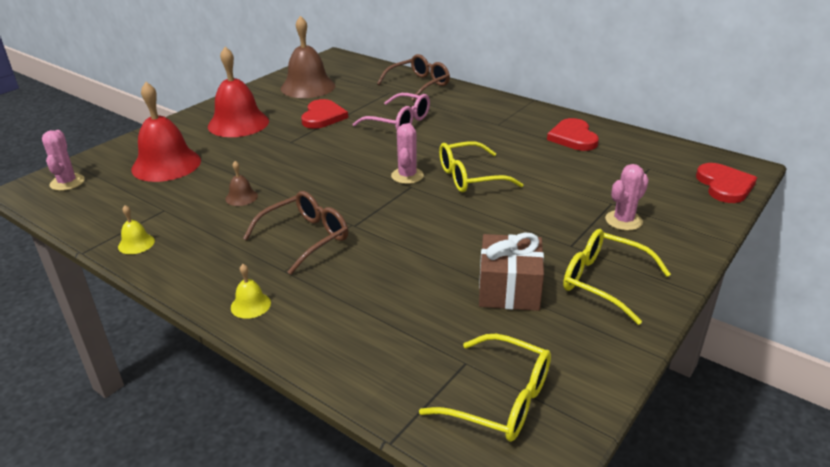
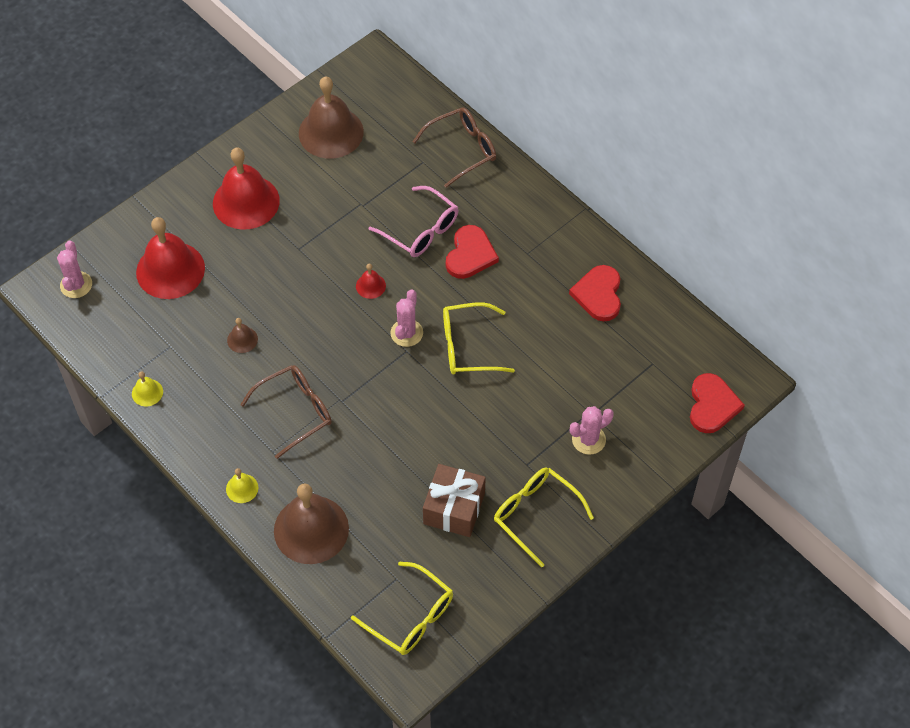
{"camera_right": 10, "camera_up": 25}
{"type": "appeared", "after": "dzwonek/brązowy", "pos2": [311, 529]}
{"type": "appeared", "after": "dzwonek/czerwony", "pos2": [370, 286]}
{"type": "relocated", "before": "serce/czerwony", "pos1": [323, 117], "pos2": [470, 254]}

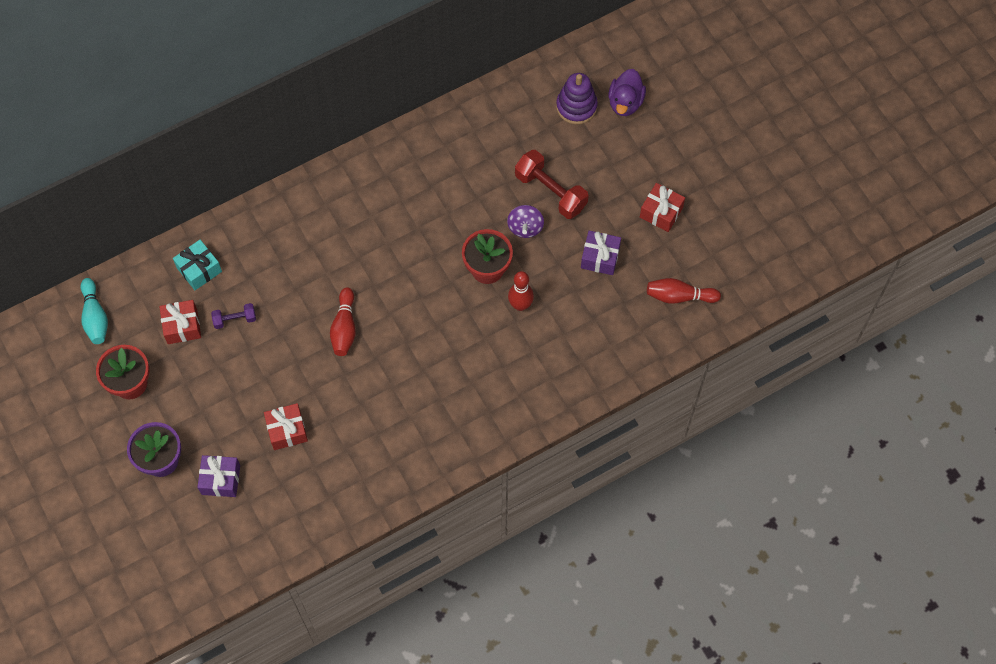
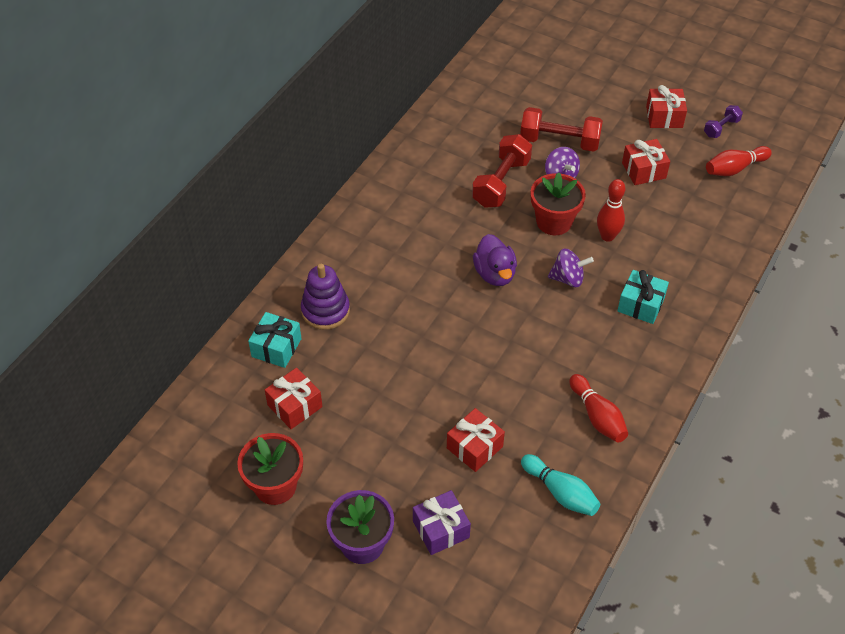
{"camera_right": -30, "camera_up": -15}
{"type": "appeared", "after": "hantel/czerwony", "pos2": [501, 183]}
{"type": "appeared", "after": "bączek/fioletowy", "pos2": [568, 278]}
{"type": "appeared", "after": "prezent/turkusowy", "pos2": [640, 305]}
{"type": "relocated", "before": "kręgiel/turkusowy", "pos1": [95, 317], "pos2": [560, 492]}
{"type": "relocated", "before": "hantel/fioletowy", "pos1": [235, 319], "pos2": [721, 128]}
{"type": "relocated", "before": "kręgiel/czerwony", "pos1": [344, 328], "pos2": [597, 416]}
{"type": "relocated", "before": "zabawka nakładanka/fioletowy", "pos1": [576, 106], "pos2": [325, 310]}
{"type": "relocated", "before": "kaczka/fioletowy", "pos1": [625, 102], "pos2": [495, 274]}
{"type": "colour", "before": "prezent/fioletowy", "after": "prezent/czerwony", "pos1": [600, 258], "pos2": [644, 170]}

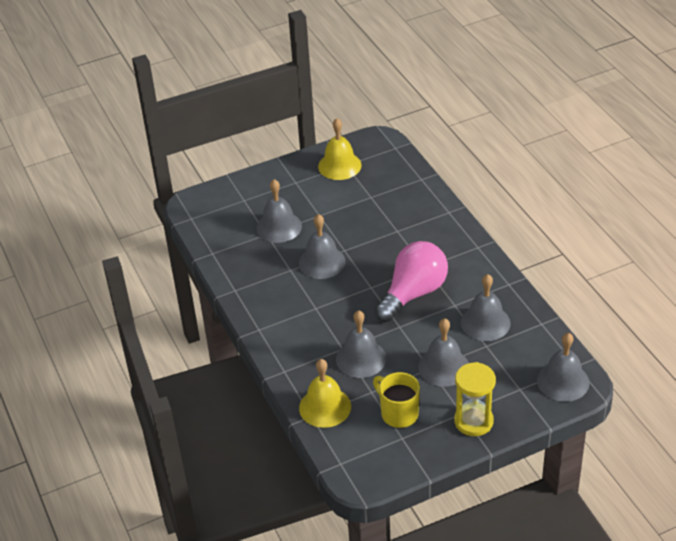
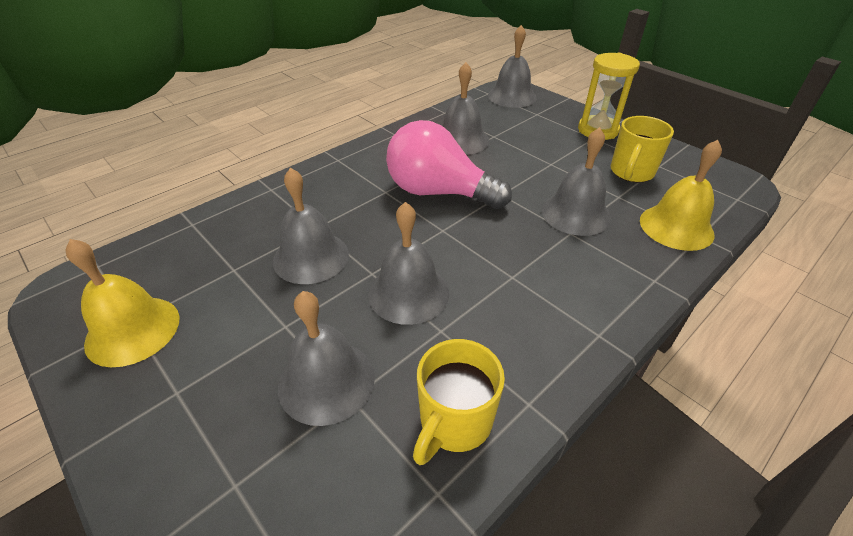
{"camera_right": -110, "camera_up": 0}
{"type": "appeared", "after": "kubek/żółty", "pos2": [454, 422]}
{"type": "relocated", "before": "dzwonek/szary", "pos1": [443, 367], "pos2": [311, 257]}

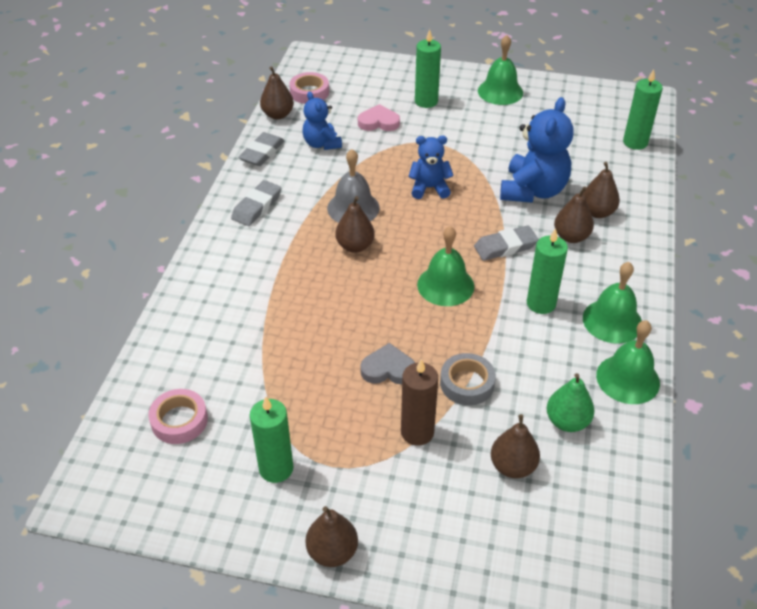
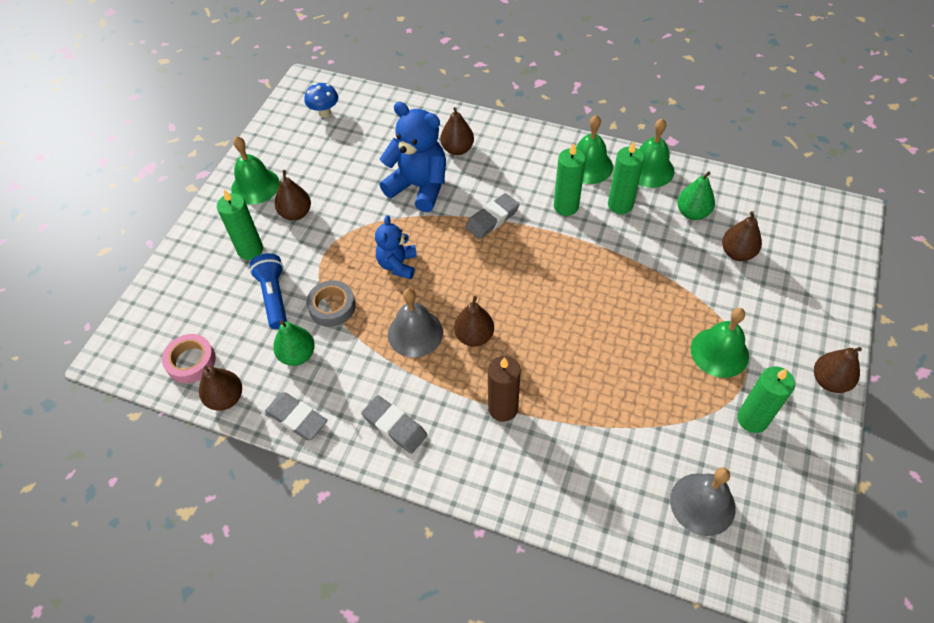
{"camera_right": -80, "camera_up": 10}
{"type": "missing", "before": "serce/szary", "pos1": [388, 369]}
{"type": "appeared", "after": "grzyb/niebieski", "pos2": [324, 113]}
{"type": "relocated", "before": "świeca/brązowy", "pos1": [417, 432], "pos2": [503, 408]}
{"type": "relocated", "before": "dzwonek/zielony", "pos1": [445, 285], "pos2": [719, 352]}
{"type": "relocated", "before": "taśma klejąca/szary", "pos1": [467, 383], "pos2": [332, 307]}
{"type": "relocated", "before": "gruszka/brązowy", "pos1": [571, 237], "pos2": [296, 213]}
{"type": "relocated", "before": "świeca/zielony", "pos1": [635, 142], "pos2": [620, 205]}
{"type": "exchanged", "before": "taśma klejąca/różowy", "after": "dzwonek/szary", "pos1": [179, 420], "pos2": [702, 504]}
{"type": "exchanged", "before": "miś/niebieski", "after": "gruszka/zielony", "pos1": [321, 144], "pos2": [297, 355]}
{"type": "exchanged", "before": "serce/różowy", "after": "latarka/niebieski", "pos1": [378, 122], "pos2": [274, 297]}
{"type": "spun", "before": "gumka do mazania/szary", "pos1": [505, 247], "pos2": [492, 219], "turn": 60}

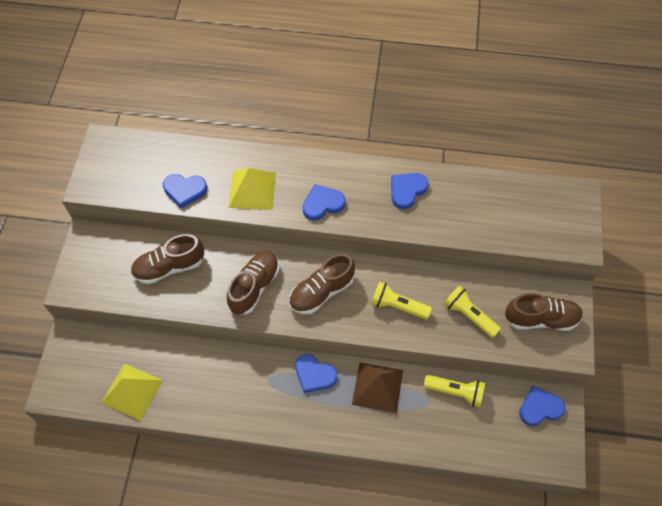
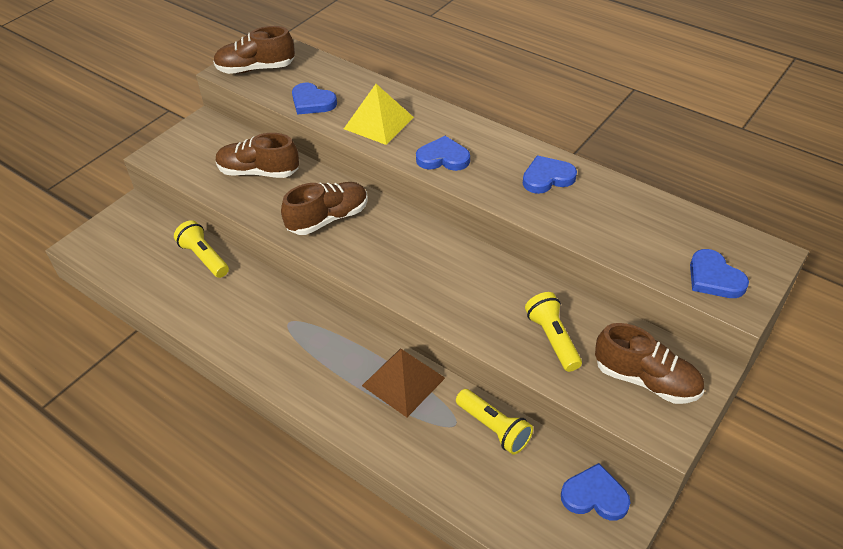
{"camera_right": 30, "camera_up": -15}
{"type": "missing", "before": "piramida/żółty", "pos1": [132, 391]}
{"type": "relocated", "before": "but/brązowy", "pos1": [321, 292], "pos2": [256, 69]}
{"type": "relocated", "before": "serce/niebieski", "pos1": [314, 375], "pos2": [714, 278]}
{"type": "relocated", "before": "latarka/żółty", "pos1": [397, 306], "pos2": [204, 257]}

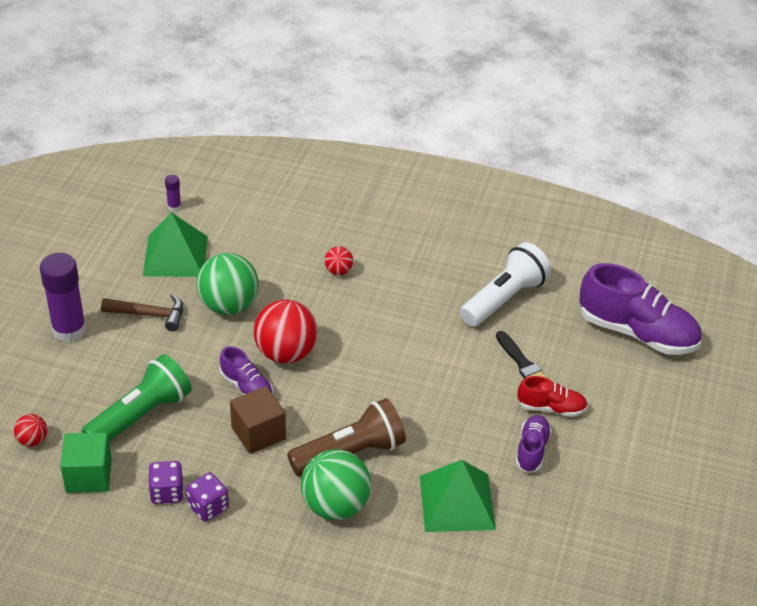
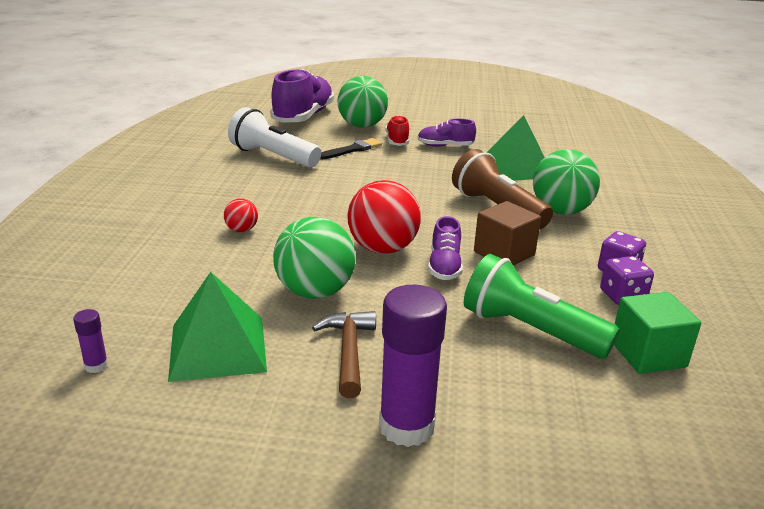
{"camera_right": -100, "camera_up": -15}
{"type": "missing", "before": "piłka/czerwony", "pos1": [32, 440]}
{"type": "appeared", "after": "piłka/zielony", "pos2": [362, 126]}
{"type": "spun", "before": "but/fioletowy", "pos1": [247, 387], "pos2": [444, 266], "turn": 150}

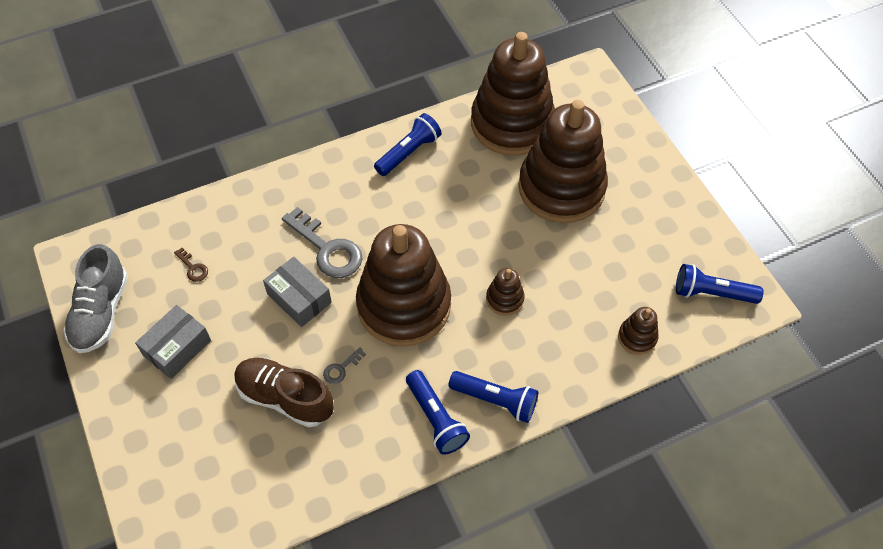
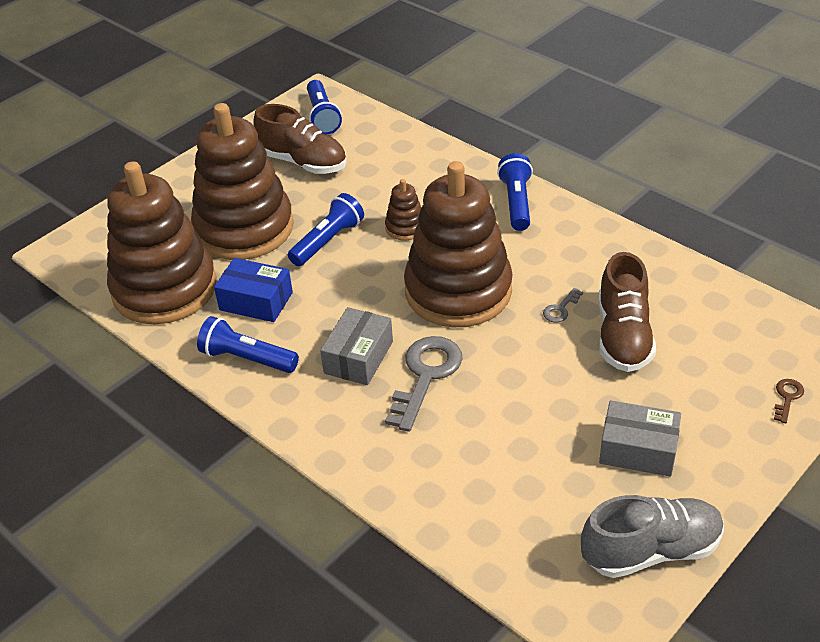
{"camera_right": -110, "camera_up": -15}
{"type": "missing", "before": "zabawka nakładanka/brązowy", "pos1": [637, 337]}
{"type": "appeared", "after": "pudełko/niebieski", "pos2": [256, 301]}
{"type": "appeared", "after": "but/brązowy", "pos2": [303, 162]}
{"type": "relocated", "before": "klucz/brązowy", "pos1": [193, 268], "pos2": [787, 398]}
{"type": "relocated", "before": "pudełko/szary", "pos1": [299, 298], "pos2": [358, 357]}
{"type": "relocated", "before": "latarka/niebieski", "pos1": [436, 418], "pos2": [328, 241]}
{"type": "spun", "before": "klucz/szary", "pos1": [341, 368], "pos2": [561, 309], "turn": 105}

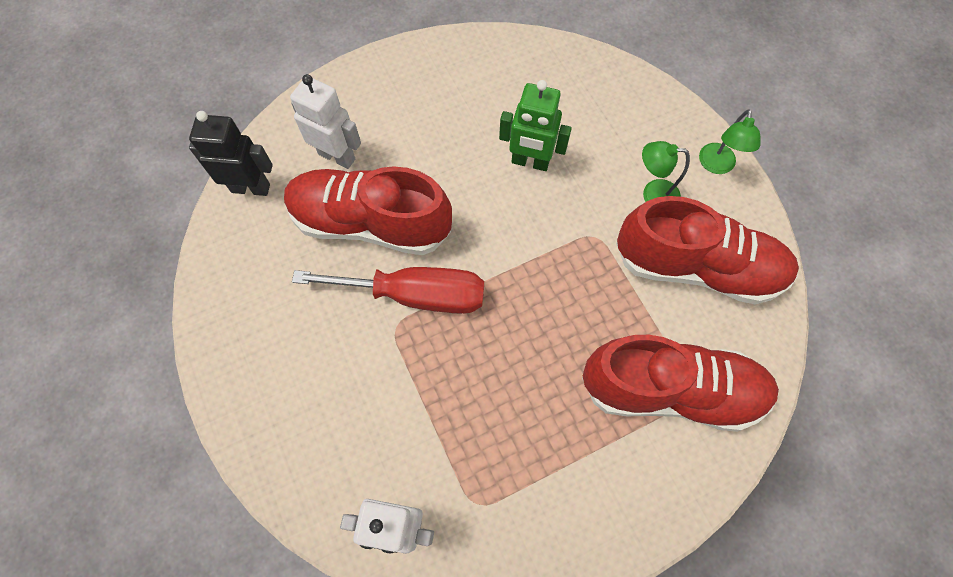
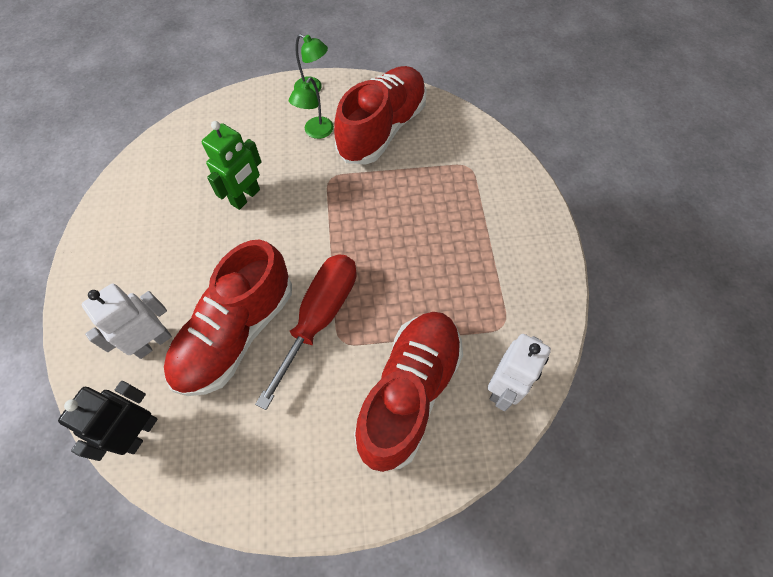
{"camera_right": -70, "camera_up": -5}
{"type": "relocated", "before": "but/czerwony", "pos1": [670, 390], "pos2": [409, 393]}

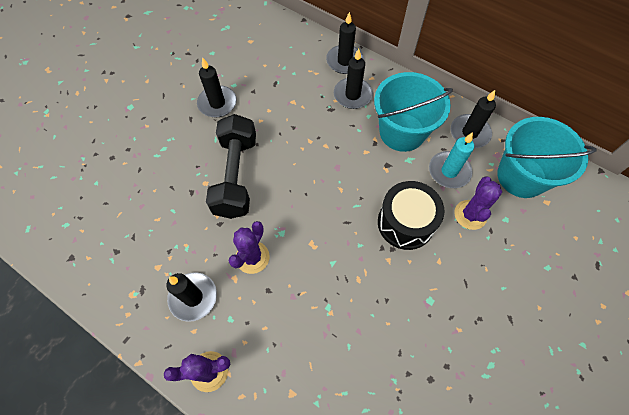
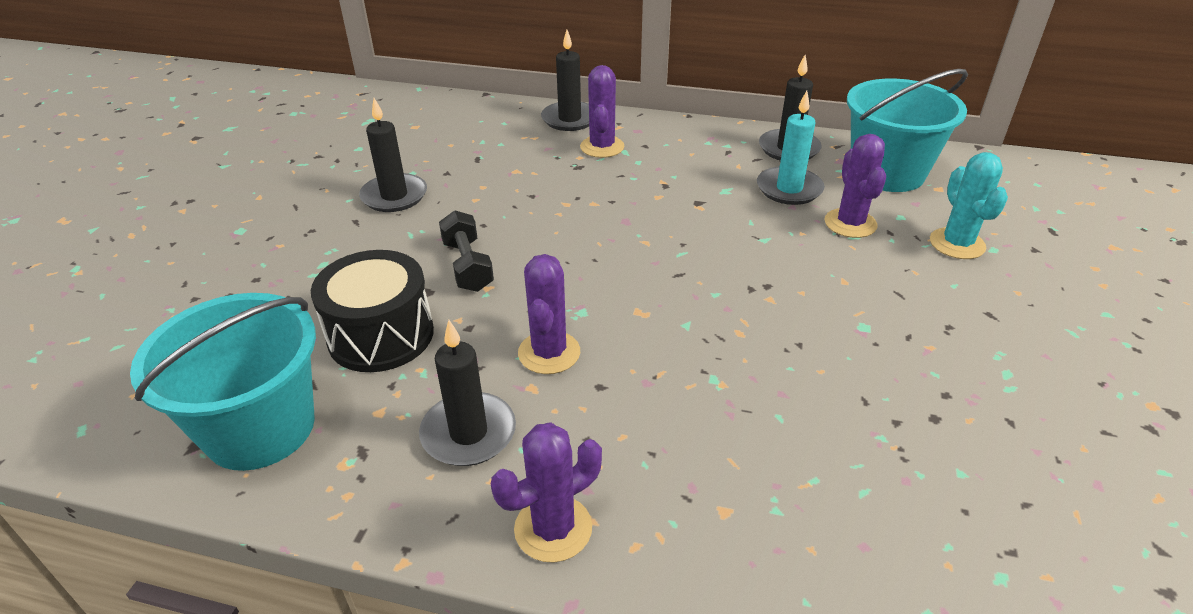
{"camera_right": -20, "camera_up": -25}
{"type": "appeared", "after": "kaktus/turkusowy", "pos2": [957, 244]}
{"type": "relocated", "before": "wiadro/turkusowy", "pos1": [402, 132], "pos2": [260, 428]}
{"type": "relocated", "before": "bęben/czarny", "pos1": [405, 223], "pos2": [381, 335]}
{"type": "exchanged", "before": "świeca/czarny", "after": "kaktus/fioletowy", "pos1": [352, 95], "pos2": [602, 147]}
{"type": "size", "before": "hantel/czarny", "pos1": [236, 176], "pos2": [468, 266], "scale": 0.56}

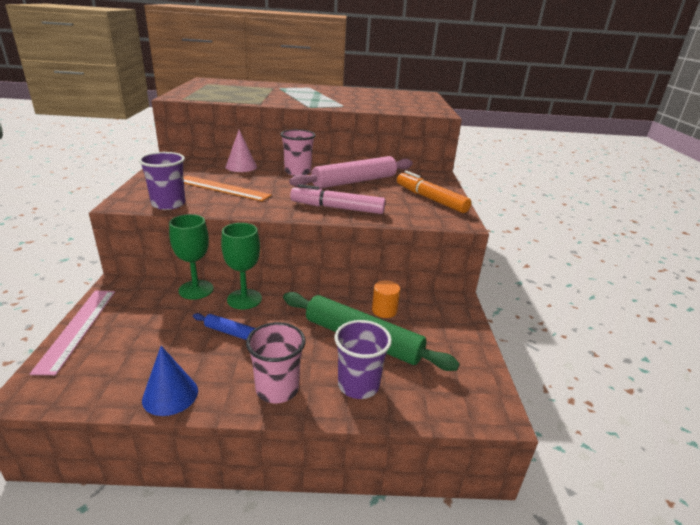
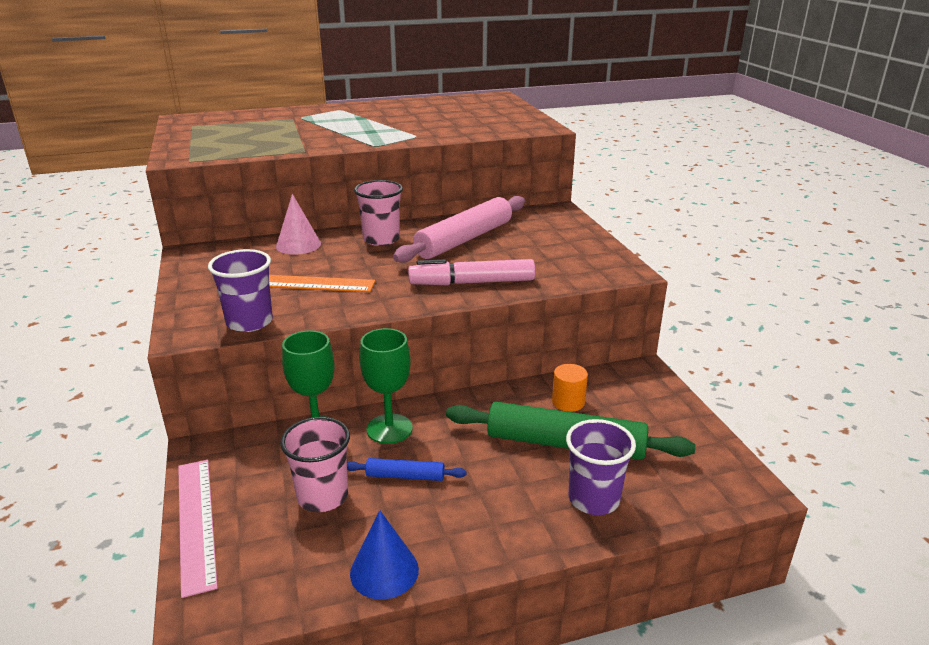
{"camera_right": -15, "camera_up": 0}
{"type": "missing", "before": "flamaster/pomarańczowy", "pos1": [430, 199]}
{"type": "relocated", "before": "szklanka/różowy", "pos1": [277, 389], "pos2": [322, 496]}

